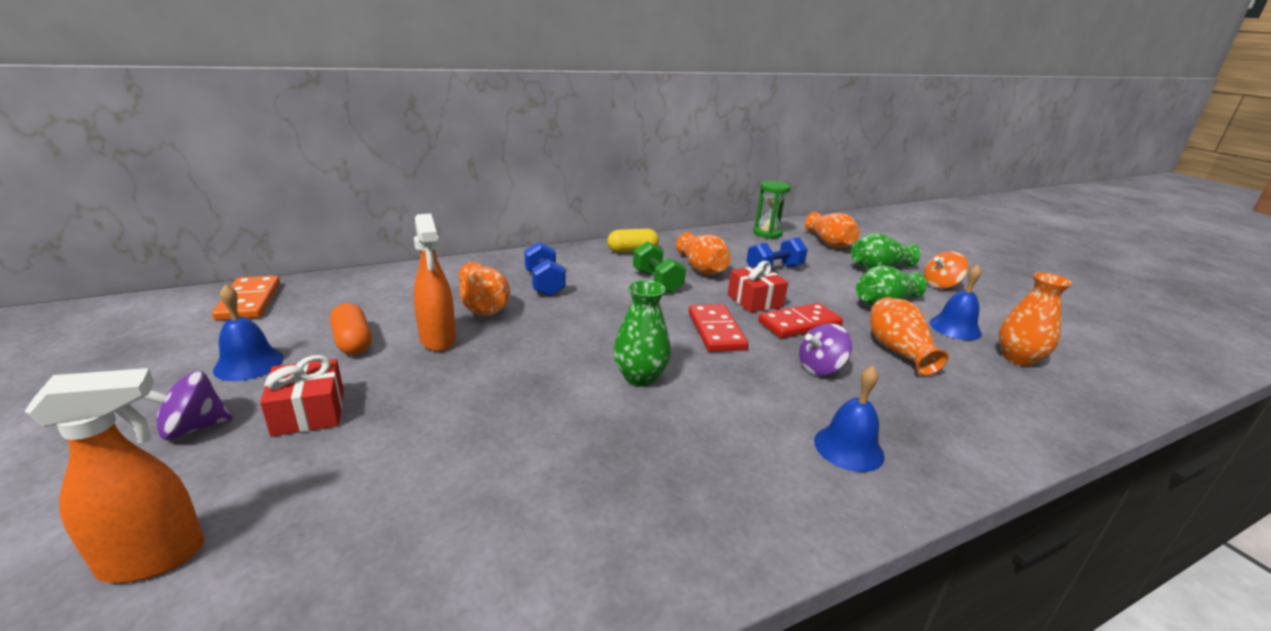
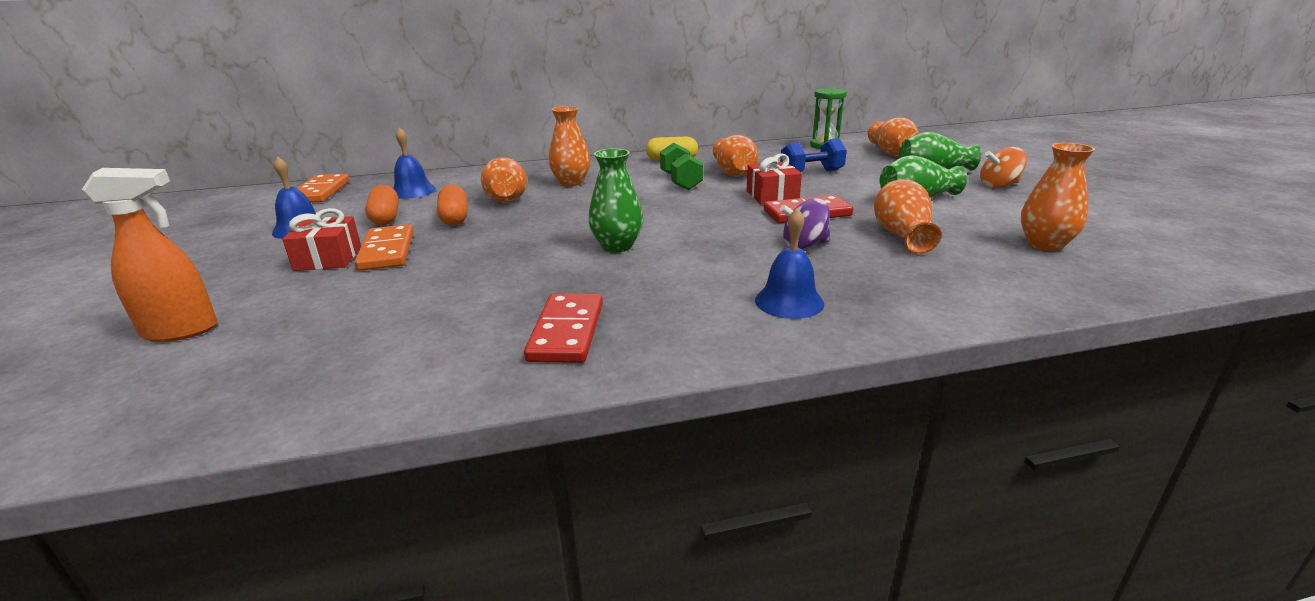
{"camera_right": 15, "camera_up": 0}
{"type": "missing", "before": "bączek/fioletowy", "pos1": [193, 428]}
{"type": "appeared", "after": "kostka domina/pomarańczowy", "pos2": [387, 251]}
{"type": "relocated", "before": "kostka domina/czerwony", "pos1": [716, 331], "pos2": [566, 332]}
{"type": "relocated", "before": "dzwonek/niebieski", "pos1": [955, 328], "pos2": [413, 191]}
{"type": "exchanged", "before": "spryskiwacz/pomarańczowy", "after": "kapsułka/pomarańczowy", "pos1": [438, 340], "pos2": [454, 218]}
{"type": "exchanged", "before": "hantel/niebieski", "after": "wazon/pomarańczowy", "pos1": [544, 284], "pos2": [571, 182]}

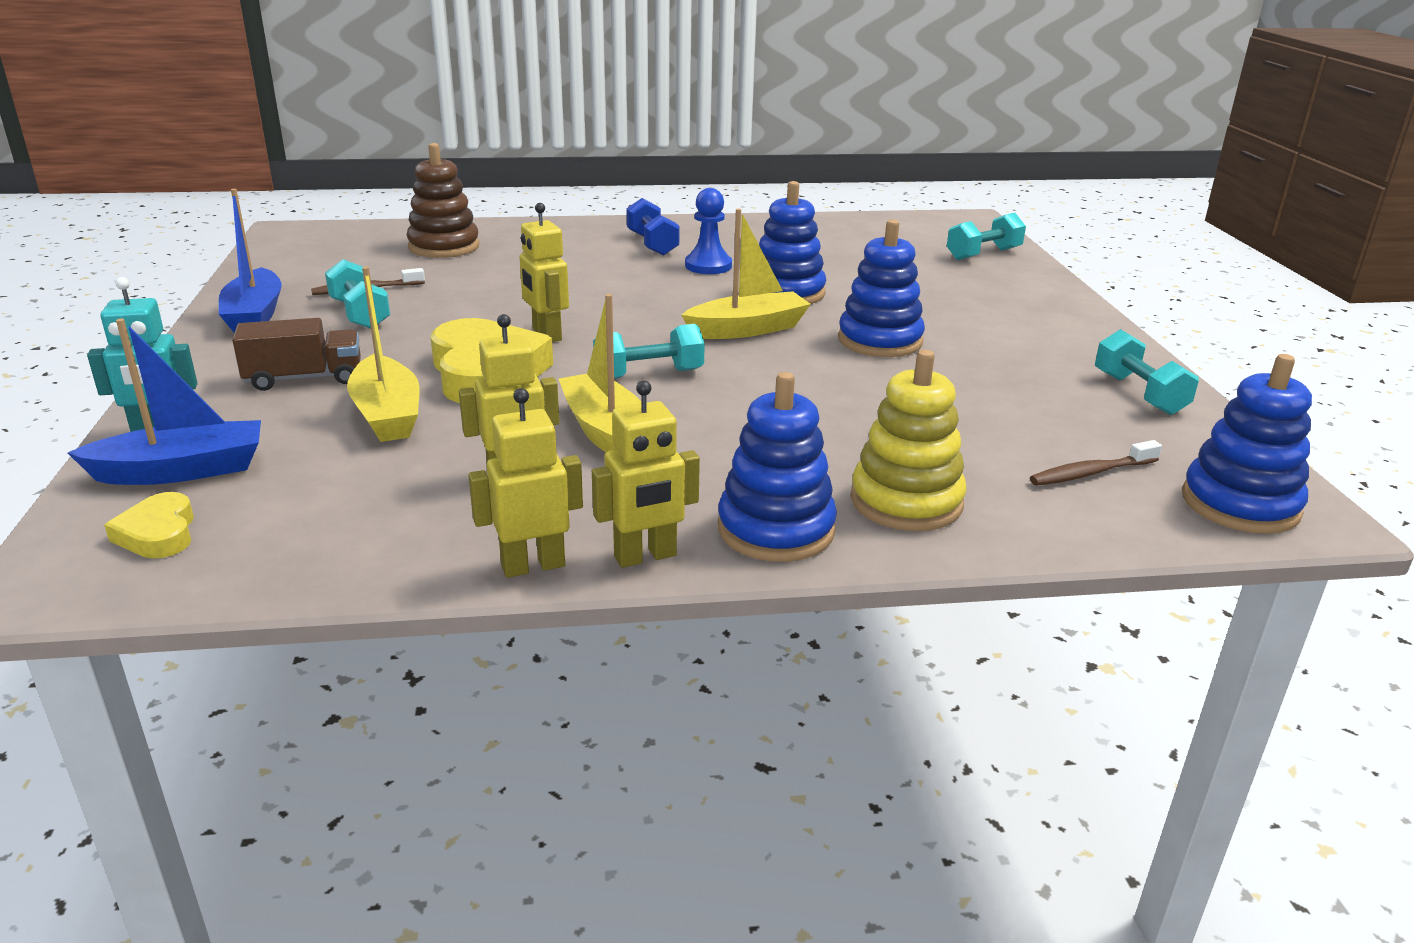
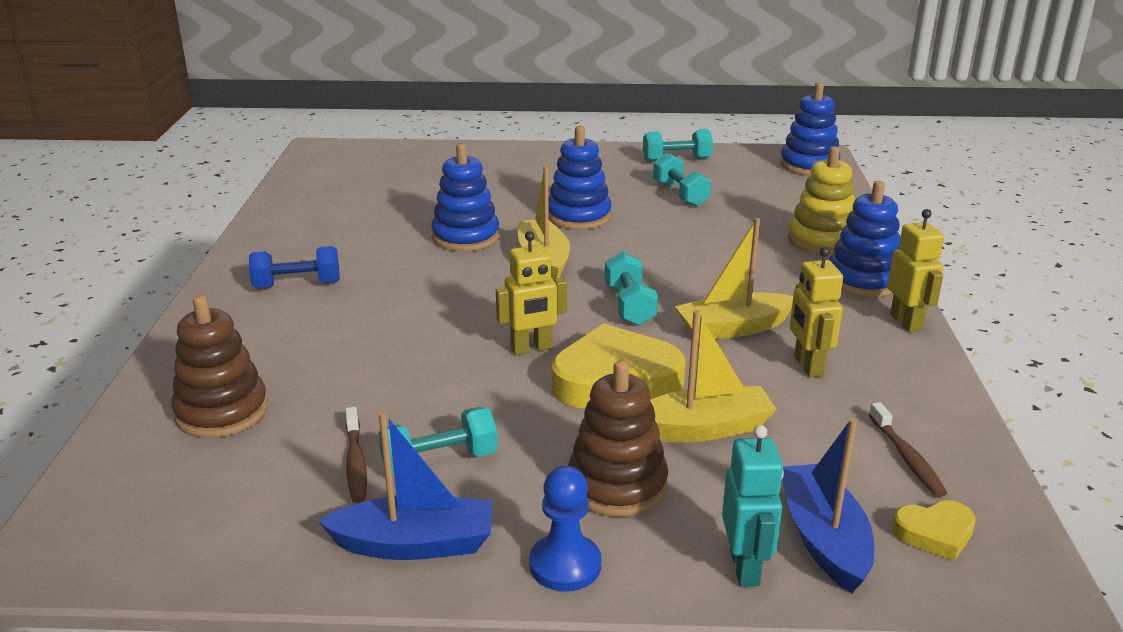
{"camera_right": -80, "camera_up": 0}
{"type": "missing", "before": "robot/żółty", "pos1": [533, 566]}
{"type": "relocated", "before": "pionek/niebieski", "pos1": [708, 266], "pos2": [565, 565]}
{"type": "relocated", "before": "hantel/turkusowy", "pos1": [983, 254], "pos2": [680, 194]}
{"type": "relocated", "before": "szczoteczka do zębów/brązowy", "pos1": [1090, 473], "pos2": [907, 458]}
{"type": "exchanged", "before": "ciężarówka/brązowy", "after": "zabawka nakładanka/brązowy", "pos1": [304, 378], "pos2": [617, 485]}

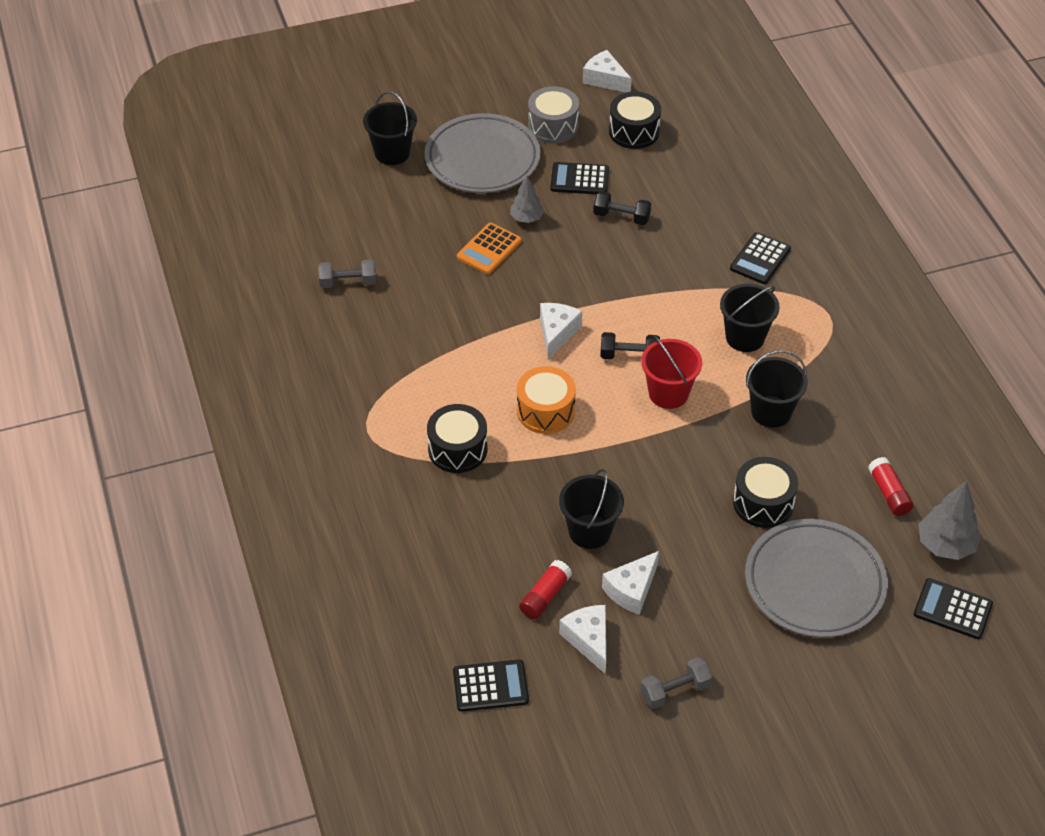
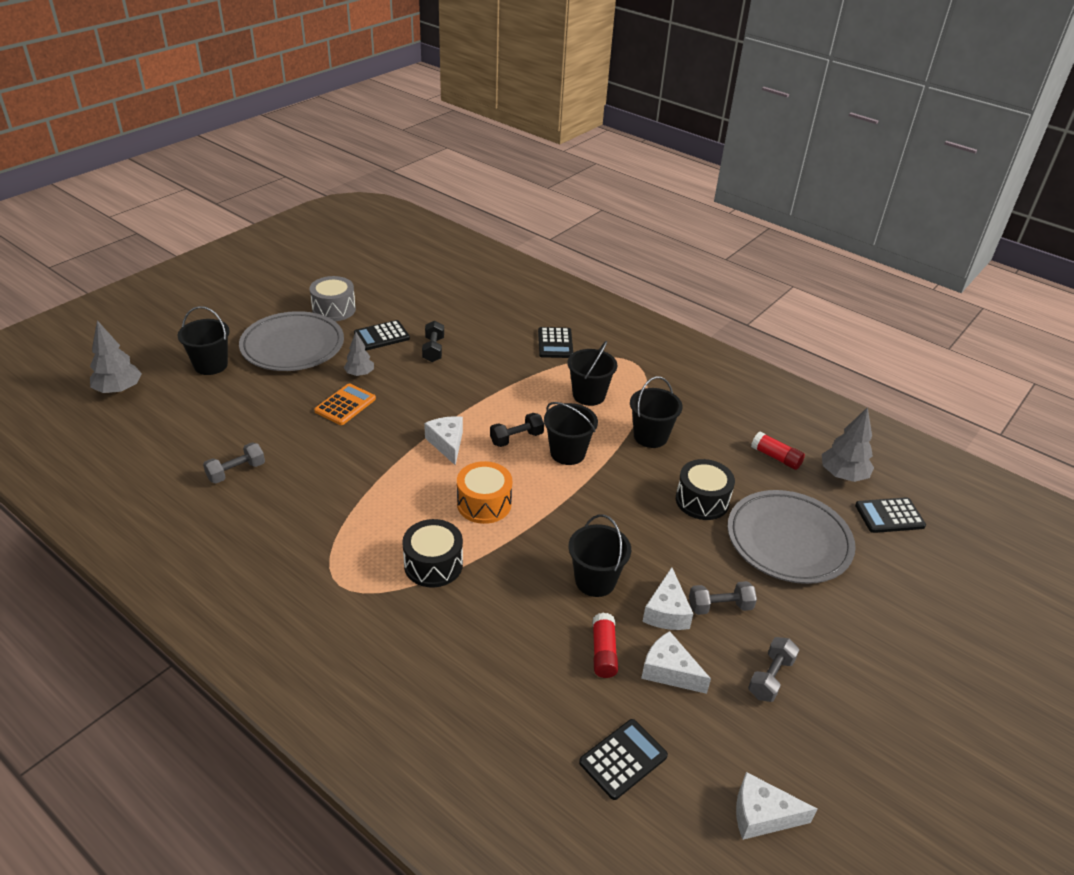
{"camera_right": -35, "camera_up": -10}
{"type": "missing", "before": "bęben/czarny", "pos1": [634, 131]}
{"type": "appeared", "after": "drzewko/szary", "pos2": [119, 390]}
{"type": "appeared", "after": "hantel/szary", "pos2": [720, 607]}
{"type": "relocated", "before": "ser/biały", "pos1": [605, 79], "pos2": [762, 815]}
{"type": "colour", "before": "wiadro/czerwony", "after": "wiadro/czarny", "pos1": [668, 393], "pos2": [567, 453]}
{"type": "spun", "before": "kalkulator/pomarańczowy", "pos1": [489, 249], "pos2": [345, 405], "turn": -150}
{"type": "spun", "before": "hantel/czarny", "pos1": [621, 217], "pos2": [433, 350], "turn": -75}

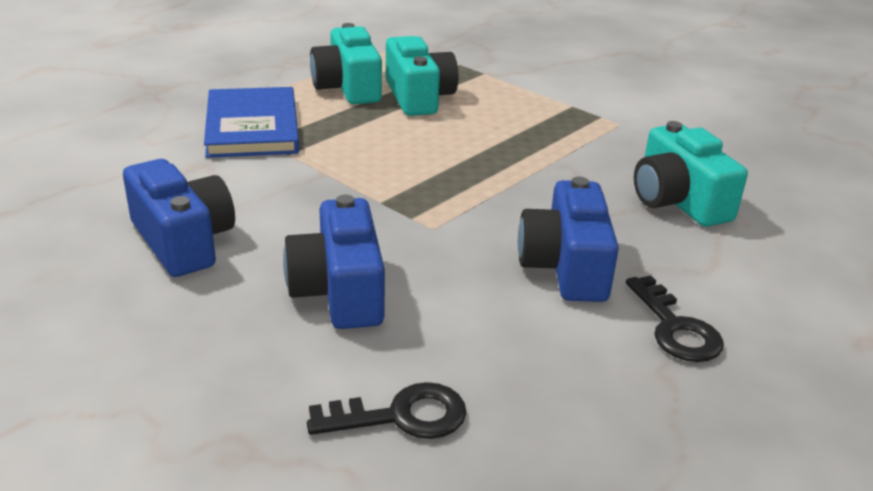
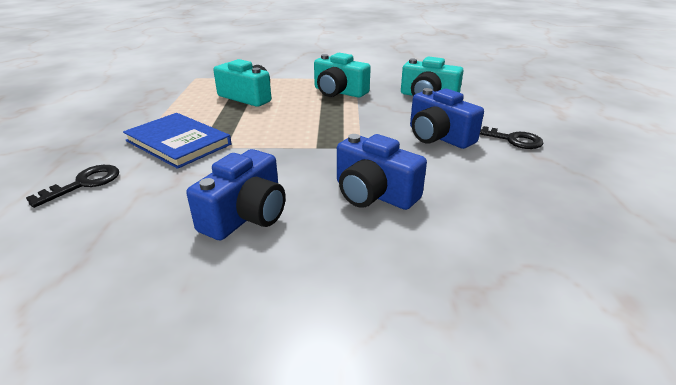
{"camera_right": -40, "camera_up": 0}
{"type": "relocated", "before": "klucz/czarny", "pos1": [402, 416], "pos2": [84, 183]}
{"type": "relocated", "before": "aparat fotograficzny/turkusowy", "pos1": [348, 87], "pos2": [339, 92]}
{"type": "spun", "before": "aparat fotograficzny/niebieski", "pos1": [183, 241], "pos2": [246, 215], "turn": 105}

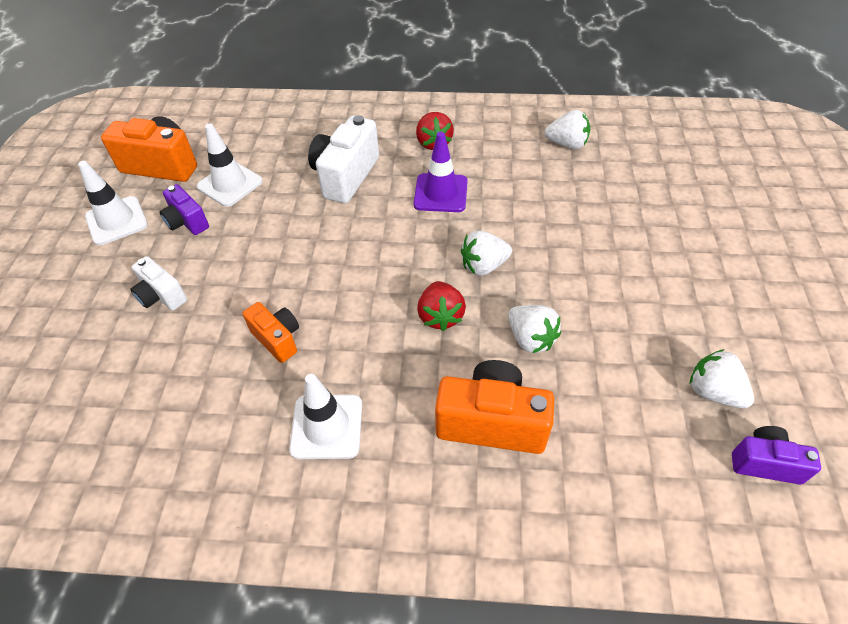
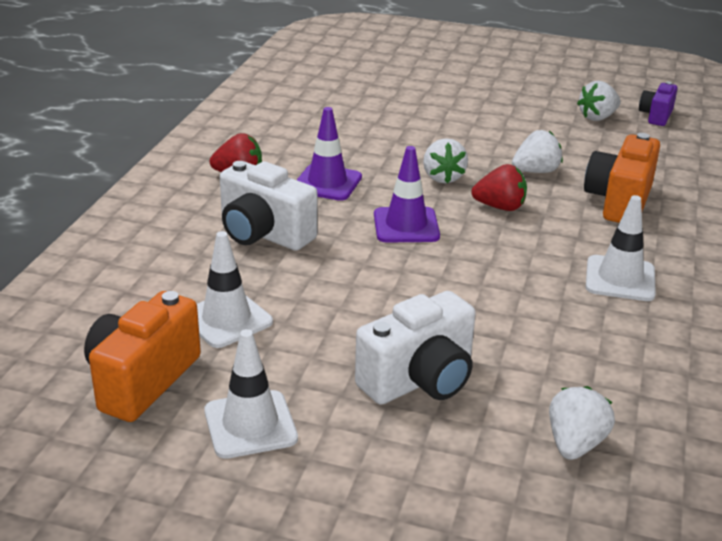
{"camera_right": -80, "camera_up": -20}
{"type": "missing", "before": "aparat fotograficzny/fioletowy", "pos1": [187, 222]}
{"type": "missing", "before": "aparat fotograficzny/pomarańczowy", "pos1": [277, 339]}
{"type": "appeared", "after": "pachołek/fioletowy", "pos2": [406, 225]}
{"type": "relocated", "before": "truskawka/biały", "pos1": [567, 144], "pos2": [575, 444]}
{"type": "size", "before": "aparat fotograficzny/biały", "pos1": [161, 296], "pos2": [420, 380], "scale": 1.7}

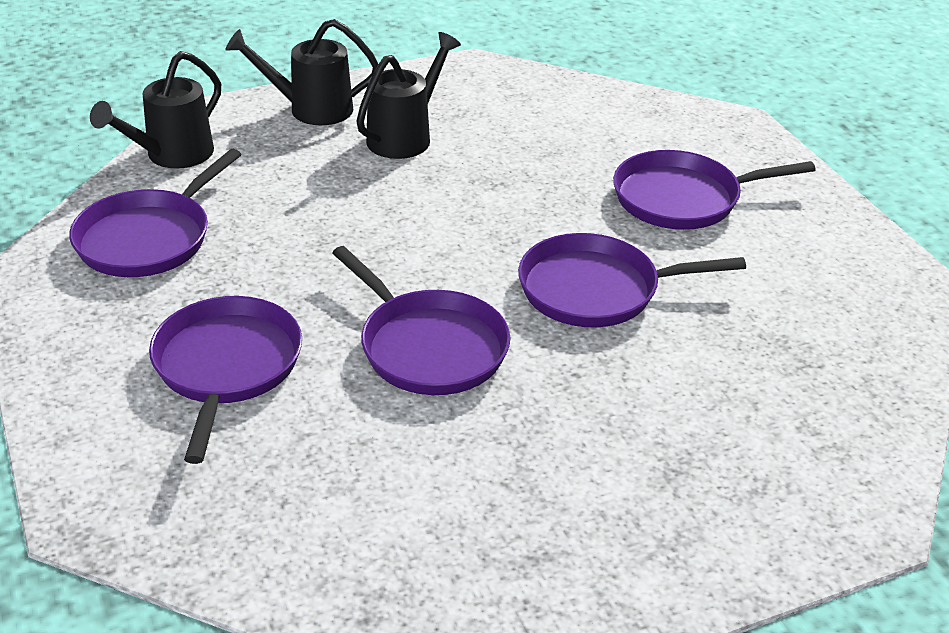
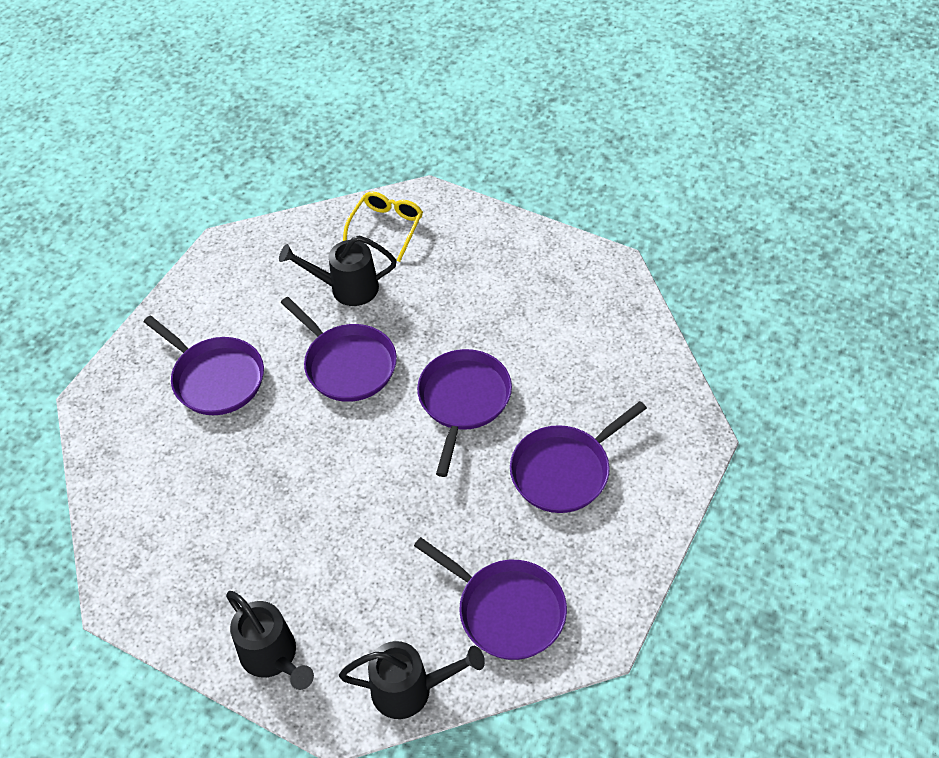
{"camera_right": -125, "camera_up": 15}
{"type": "appeared", "after": "okulary/żółty", "pos2": [386, 228]}
{"type": "relocated", "before": "konewka/czarny", "pos1": [405, 136], "pos2": [346, 288]}
{"type": "spun", "before": "patelnia/fioletowy", "pos1": [148, 239], "pos2": [507, 610], "turn": 45}

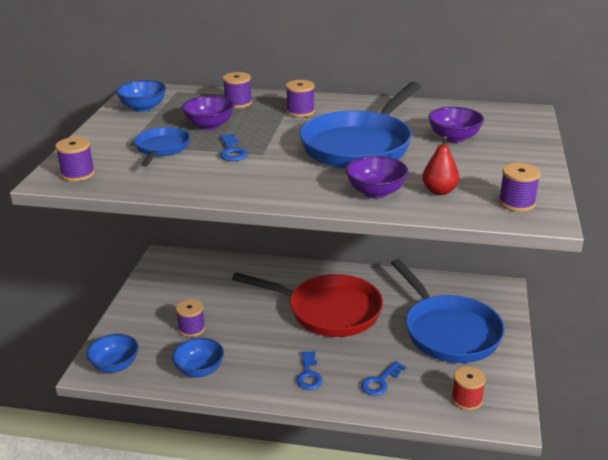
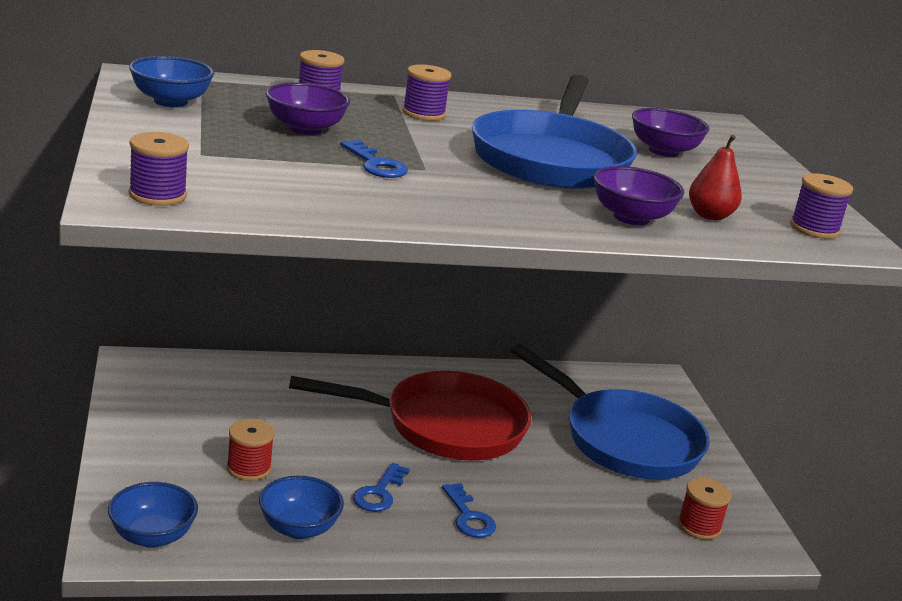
{"camera_right": -25, "camera_up": -5}
{"type": "missing", "before": "patelnia/niebieski", "pos1": [162, 148]}
{"type": "relocated", "before": "klucz/niebieski", "pos1": [380, 382], "pos2": [379, 493]}
{"type": "colour", "before": "szpulka/fioletowy", "after": "szpulka/czerwony", "pos1": [191, 328], "pos2": [249, 468]}

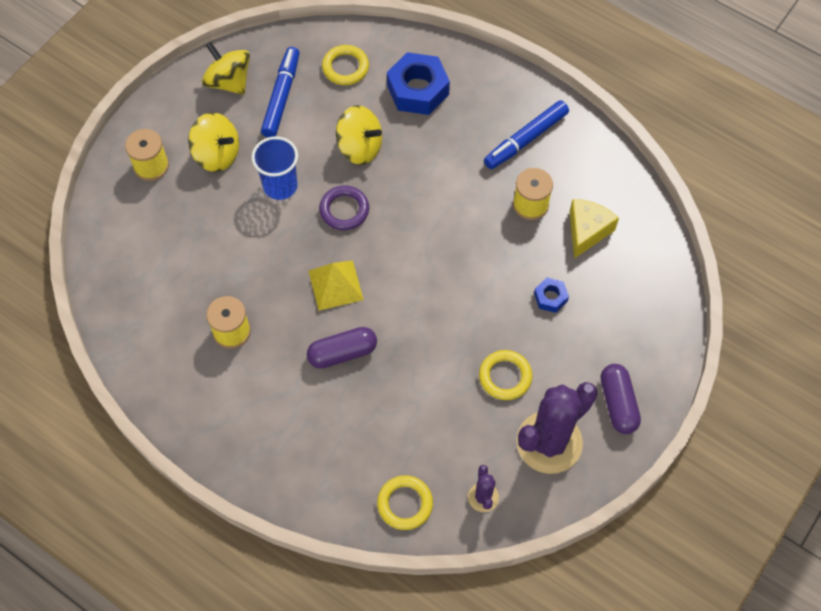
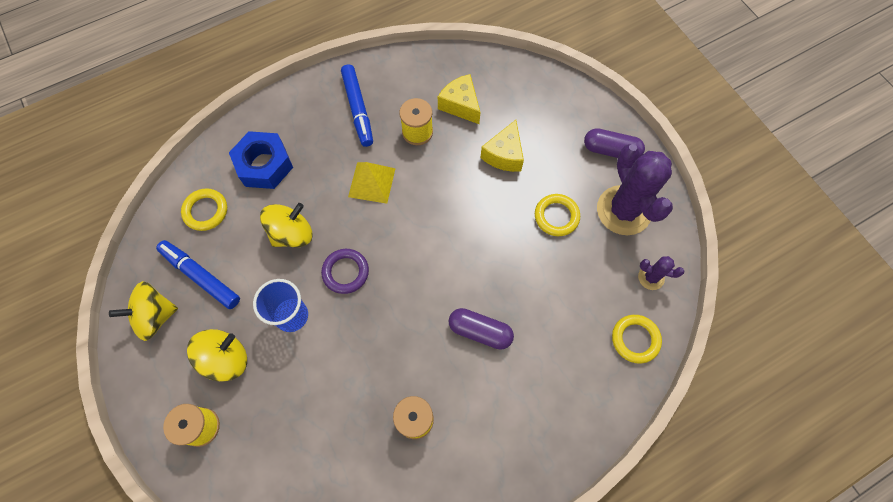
{"camera_right": -65, "camera_up": 5}
{"type": "relocated", "before": "piramida/żółty", "pos1": [335, 285], "pos2": [371, 182]}
{"type": "exchanged", "before": "nakrętka/niebieski", "after": "ser/żółty", "pos1": [550, 297], "pos2": [504, 155]}
{"type": "spun", "before": "kapsułka/fioletowy", "pos1": [342, 353], "pos2": [480, 331], "turn": -75}

